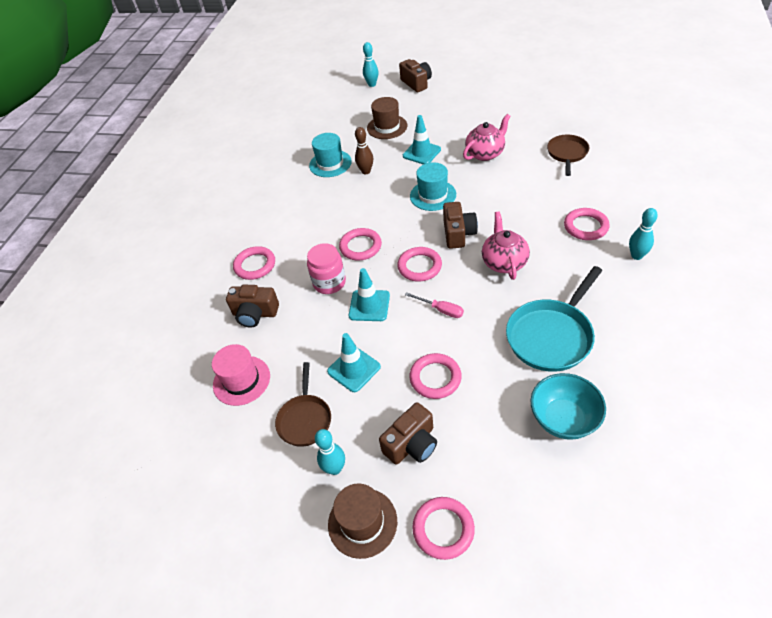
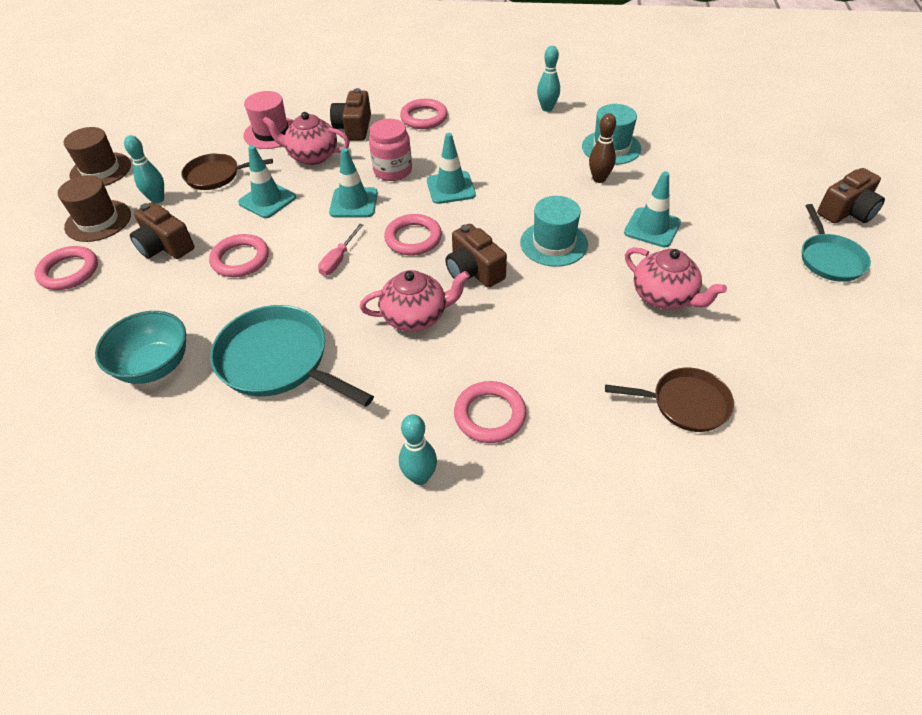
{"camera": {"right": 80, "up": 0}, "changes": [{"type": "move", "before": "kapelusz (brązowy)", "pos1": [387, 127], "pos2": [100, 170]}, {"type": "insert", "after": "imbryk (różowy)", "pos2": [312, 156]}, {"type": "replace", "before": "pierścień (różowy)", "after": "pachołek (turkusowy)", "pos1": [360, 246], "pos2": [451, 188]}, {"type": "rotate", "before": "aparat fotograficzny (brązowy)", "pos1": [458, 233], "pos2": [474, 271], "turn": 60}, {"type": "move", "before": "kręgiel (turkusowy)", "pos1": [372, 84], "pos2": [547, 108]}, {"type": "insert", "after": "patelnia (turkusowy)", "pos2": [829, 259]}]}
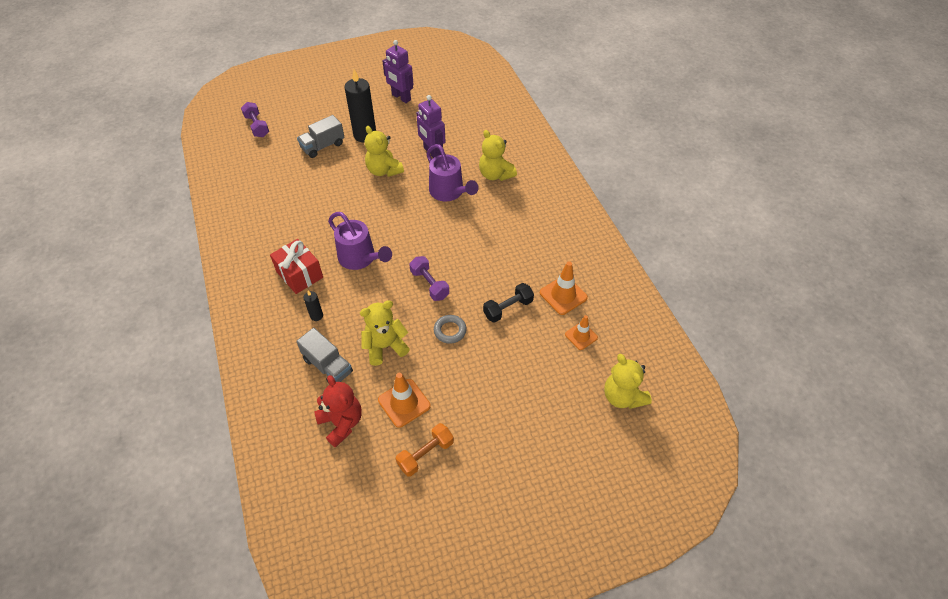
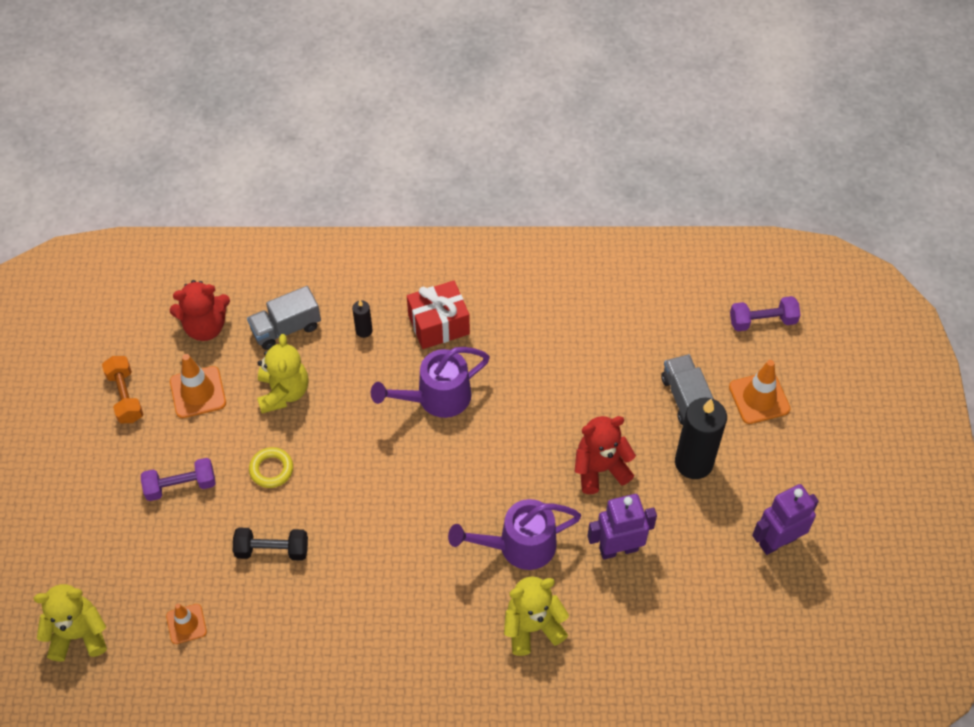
{"camera": {"right": 110, "up": 5}, "changes": [{"type": "move", "before": "hantel (fioletowy)", "pos1": [429, 284], "pos2": [181, 486]}, {"type": "rotate", "before": "hantel (czarny)", "pos1": [508, 308], "pos2": [272, 550], "turn": -75}, {"type": "recolor", "before": "pierścień (szary)", "after": "pierścień (żółty)", "pos1": [450, 331], "pos2": [271, 469]}, {"type": "recolor", "before": "miś (żółty)", "after": "miś (czerwony)", "pos1": [384, 170], "pos2": [600, 469]}, {"type": "move", "before": "pachołek (pomarańczowy)", "pos1": [563, 295], "pos2": [759, 398]}]}
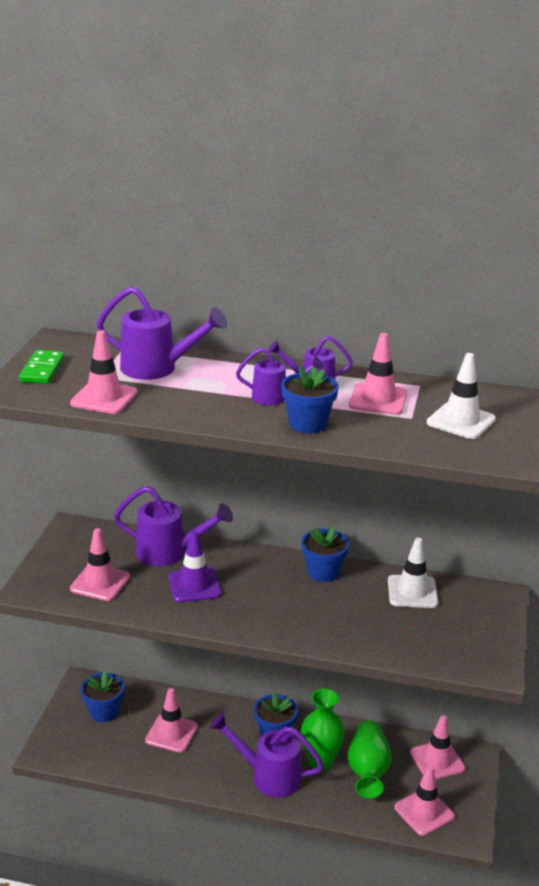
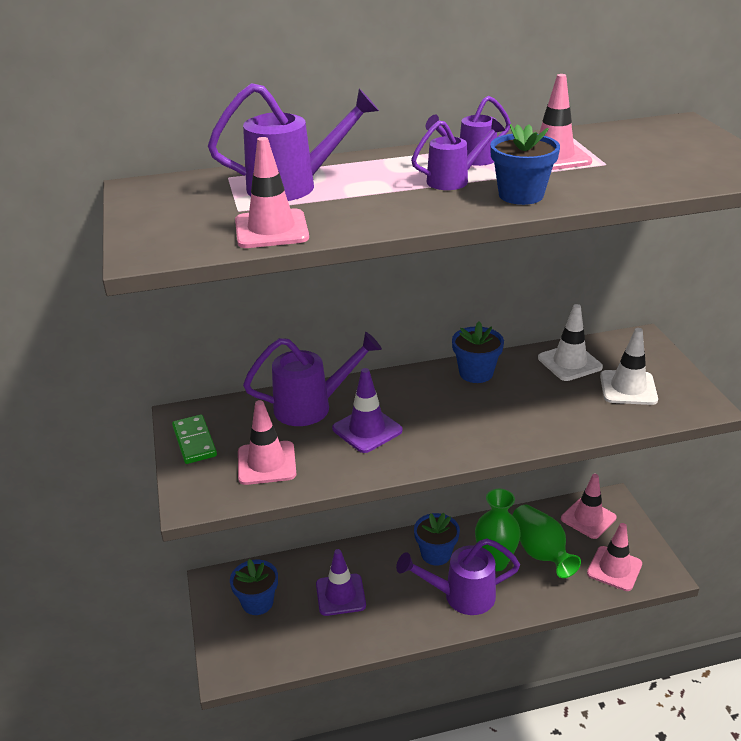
{"camera": {"right": -25, "up": 5}, "changes": [{"type": "move", "before": "kostka domina (zielony)", "pos1": [42, 370], "pos2": [194, 441]}, {"type": "recolor", "before": "pachołek (różowy)", "after": "pachołek (fioletowy)", "pos1": [171, 733], "pos2": [340, 595]}, {"type": "move", "before": "pachołek (biały)", "pos1": [461, 421], "pos2": [628, 388]}]}
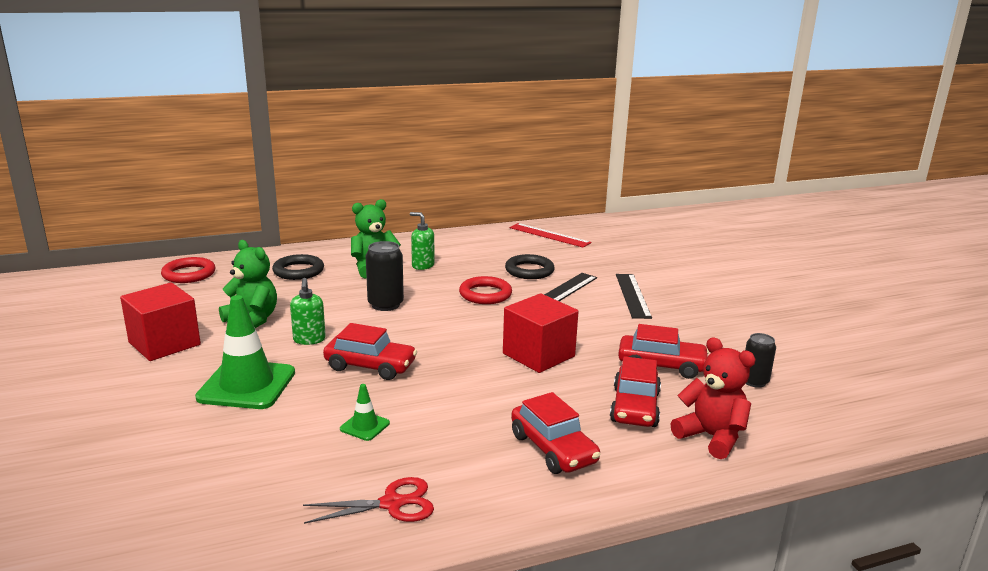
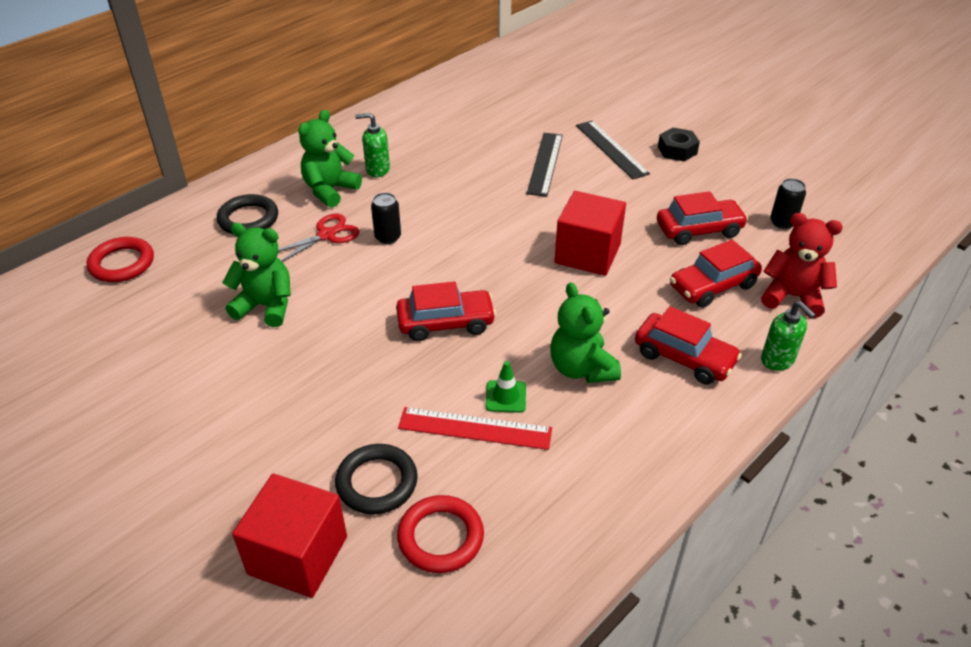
{"camera": {"right": -25, "up": 20}, "changes": [{"type": "move", "before": "sześcian (czerwony)", "pos1": [164, 344], "pos2": [298, 555]}, {"type": "move", "before": "nożyczki (czerwony)", "pos1": [392, 503], "pos2": [327, 235]}, {"type": "move", "before": "pierścień (czarny)", "pos1": [529, 271], "pos2": [377, 482]}, {"type": "resize", "before": "puszka (czarny)", "pos1": [385, 304], "pos2": [388, 237], "scale": 0.66}, {"type": "move", "before": "pierścień (czerwony)", "pos1": [485, 294], "pos2": [440, 537]}, {"type": "move", "before": "linijka (czerwony)", "pos1": [549, 235], "pos2": [475, 428]}, {"type": "insert", "after": "miś (zielony)", "pos2": [581, 368]}, {"type": "insert", "after": "nakrętka (czarny)", "pos2": [677, 150]}, {"type": "rotate", "before": "samochód (czerwony)", "pos1": [635, 407], "pos2": [713, 286], "turn": 75}, {"type": "move", "before": "dozownik mydła (zielony)", "pos1": [309, 340], "pos2": [777, 360]}, {"type": "delete", "before": "pachołek (zielony)", "pos1": [247, 385]}]}
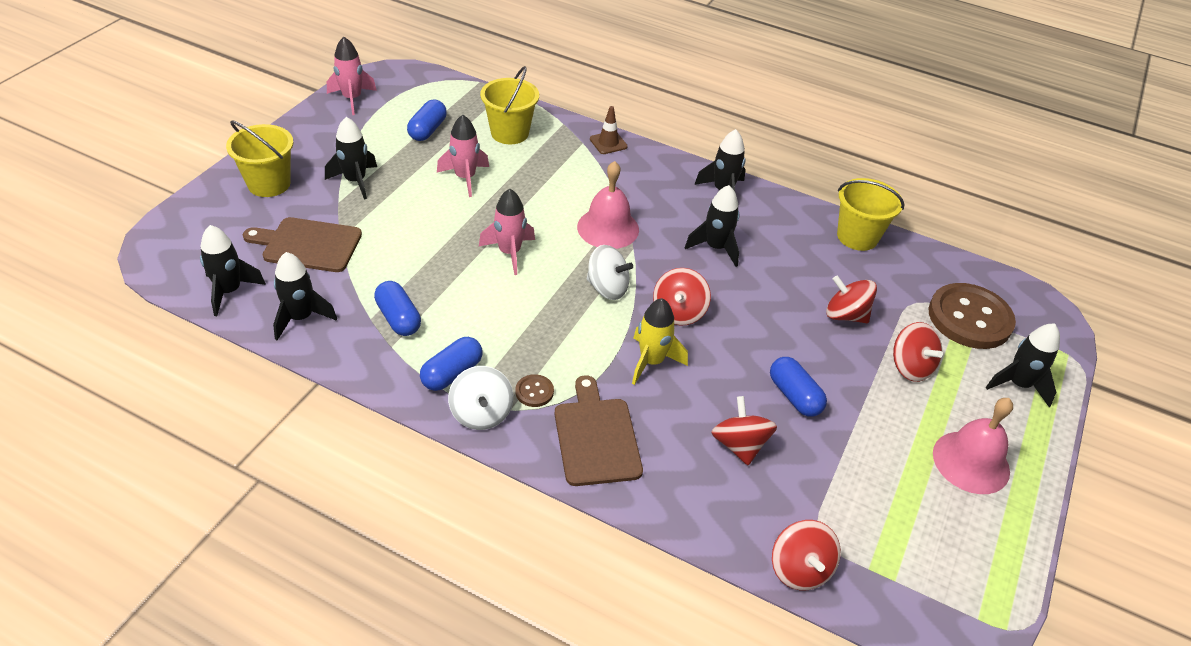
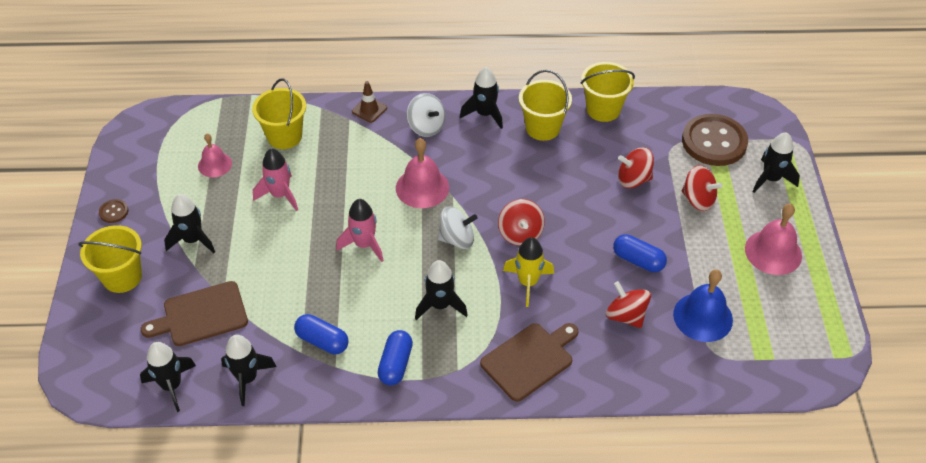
{"camera": {"right": -25, "up": 5}, "changes": [{"type": "move", "before": "guzik (brązowy)", "pos1": [534, 392], "pos2": [114, 212]}, {"type": "replace", "before": "kapsułka (niebieski)", "after": "dzwonek (różowy)", "pos1": [427, 130], "pos2": [215, 164]}, {"type": "move", "before": "bączek (biały)", "pos1": [481, 413], "pos2": [426, 127]}, {"type": "move", "before": "rakieta (czarny)", "pos1": [715, 248], "pos2": [440, 305]}, {"type": "rotate", "before": "deska do krojenia (brązowy)", "pos1": [596, 437], "pos2": [529, 359], "turn": 90}, {"type": "insert", "after": "wiadro (żółty)", "pos2": [542, 128]}, {"type": "insert", "after": "dzwonek (niebieski)", "pos2": [703, 317]}, {"type": "delete", "before": "rakieta (różowy)", "pos1": [352, 99]}, {"type": "delete", "before": "bączek (czerwony)", "pos1": [799, 569]}]}
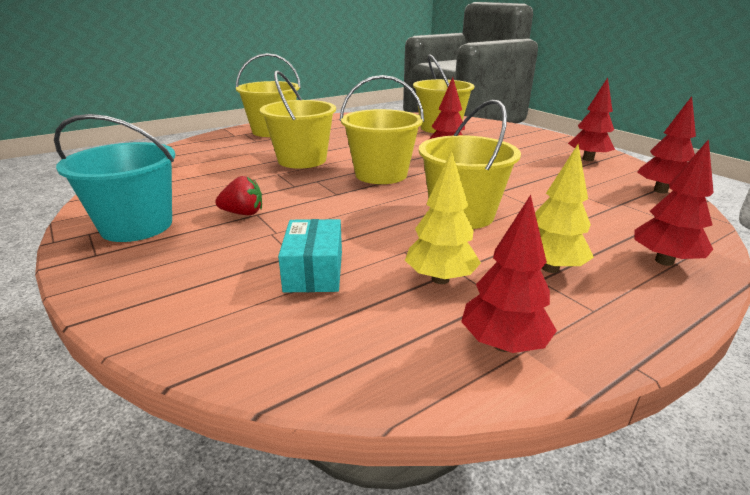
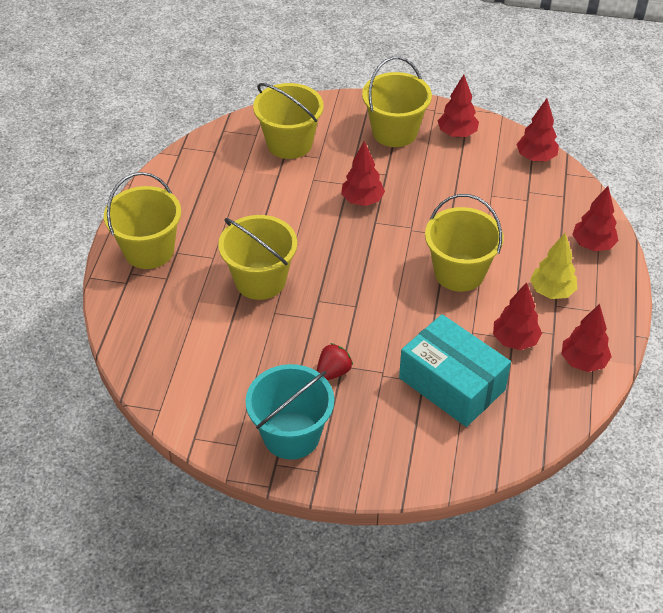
{"camera": {"right": -45, "up": 20}, "changes": [{"type": "move", "before": "wiadro (żółty)", "pos1": [381, 174], "pos2": [394, 132]}, {"type": "resize", "before": "pudełko (turkusowy)", "pos1": [314, 271], "pos2": [452, 384], "scale": 1.68}, {"type": "recolor", "before": "drzewko (żółty)", "after": "drzewko (czerwony)", "pos1": [440, 279], "pos2": [515, 340]}]}
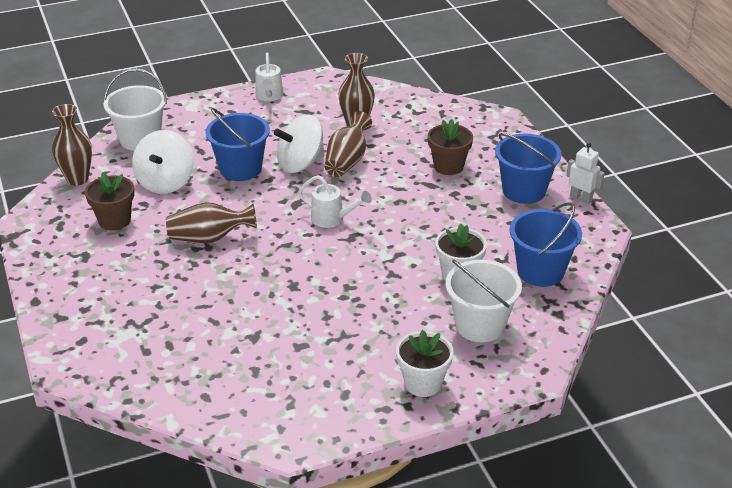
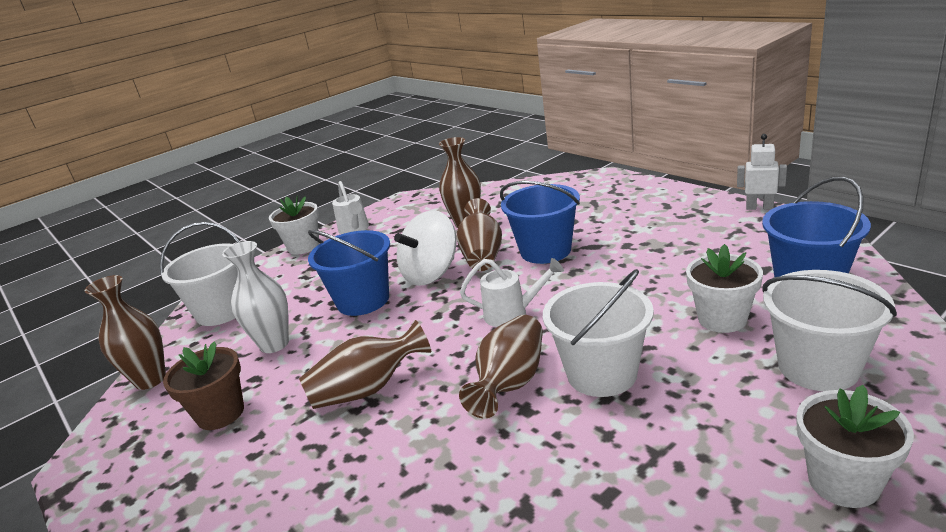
{"camera": {"right": -15, "up": -10}, "changes": [{"type": "replace", "before": "bączek (biały)", "after": "wazon (biały)", "pos1": [165, 182], "pos2": [274, 344]}, {"type": "insert", "after": "doniczka (biały)", "pos2": [303, 246]}, {"type": "insert", "after": "wazon (brązowy)", "pos2": [510, 383]}, {"type": "move", "before": "wiadro (niebieski)", "pos1": [524, 191], "pos2": [545, 251]}, {"type": "insert", "after": "wiadro (biały)", "pos2": [601, 374]}, {"type": "delete", "before": "doniczka (brązowy)", "pos1": [448, 166]}]}
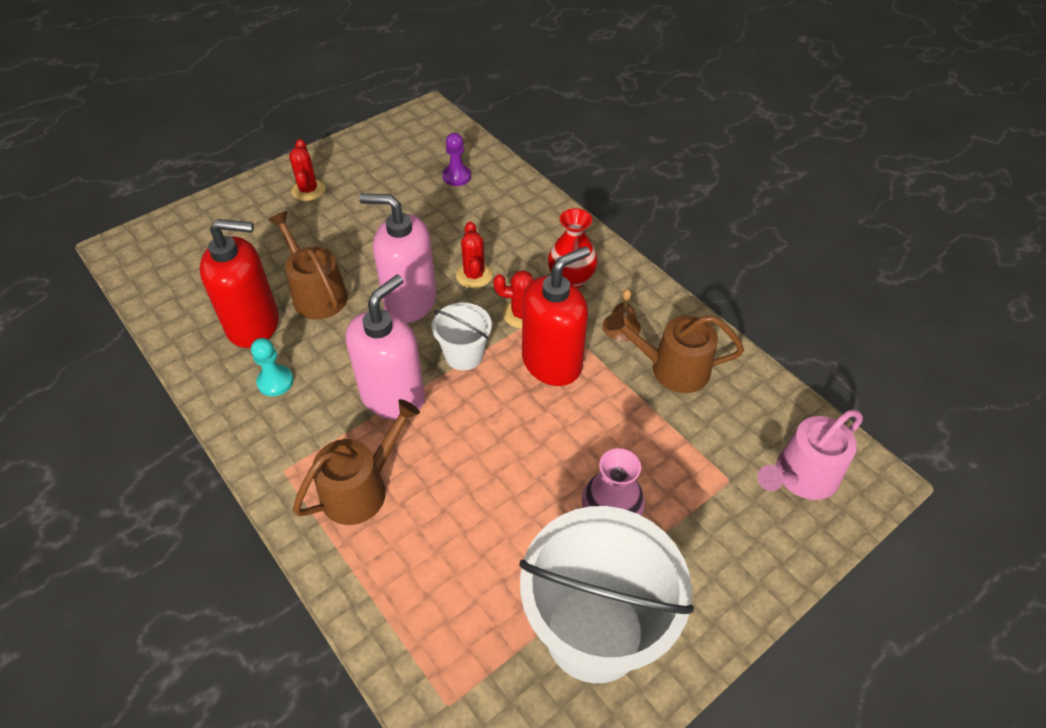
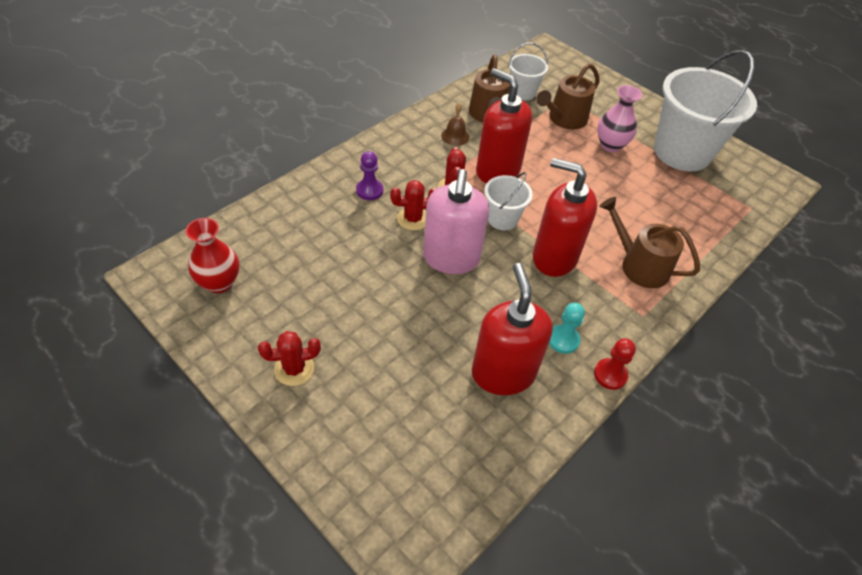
{"camera": {"right": -100, "up": 0}, "changes": [{"type": "move", "before": "wazon (czerwony)", "pos1": [571, 280], "pos2": [219, 282]}, {"type": "move", "before": "pionek (fioletowy)", "pos1": [457, 176], "pos2": [369, 190]}, {"type": "insert", "after": "wiadro (biały)", "pos2": [523, 92]}, {"type": "recolor", "before": "dozownik mydła (różowy)", "after": "dozownik mydła (czerwony)", "pos1": [393, 396], "pos2": [554, 257]}, {"type": "move", "before": "konewka (brązowy)", "pos1": [316, 294], "pos2": [564, 119]}, {"type": "insert", "after": "pionek (czerwony)", "pos2": [610, 375]}, {"type": "delete", "before": "konewka (różowy)", "pos1": [801, 476]}]}
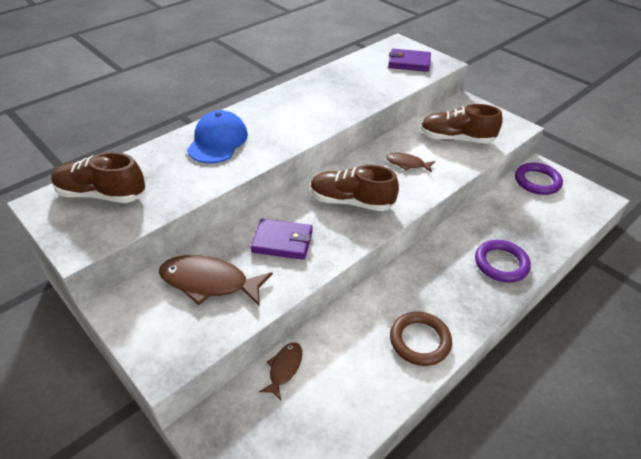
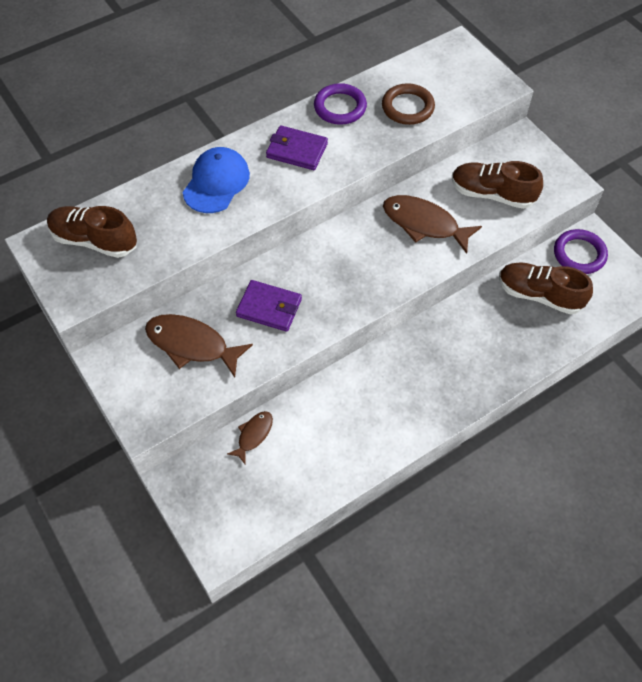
{"camera": {"right": 10, "up": 15}, "changes": [{"type": "move", "before": "portfel (fioletowy)", "pos1": [409, 63], "pos2": [297, 150]}, {"type": "move", "before": "pierścień (fioletowy)", "pos1": [501, 263], "pos2": [340, 107]}, {"type": "move", "before": "pierścień (brązowy)", "pos1": [420, 341], "pos2": [407, 107]}, {"type": "resize", "before": "ryba (brązowy)", "pos1": [407, 164], "pos2": [424, 224], "scale": 1.83}, {"type": "move", "before": "but (brązowy)", "pos1": [351, 202], "pos2": [539, 295]}]}
